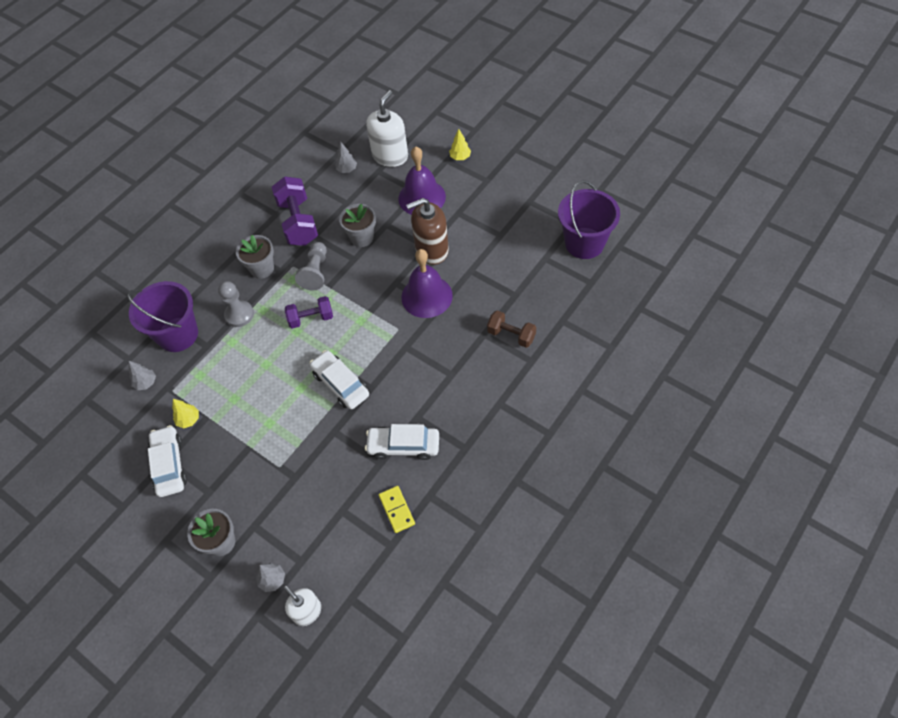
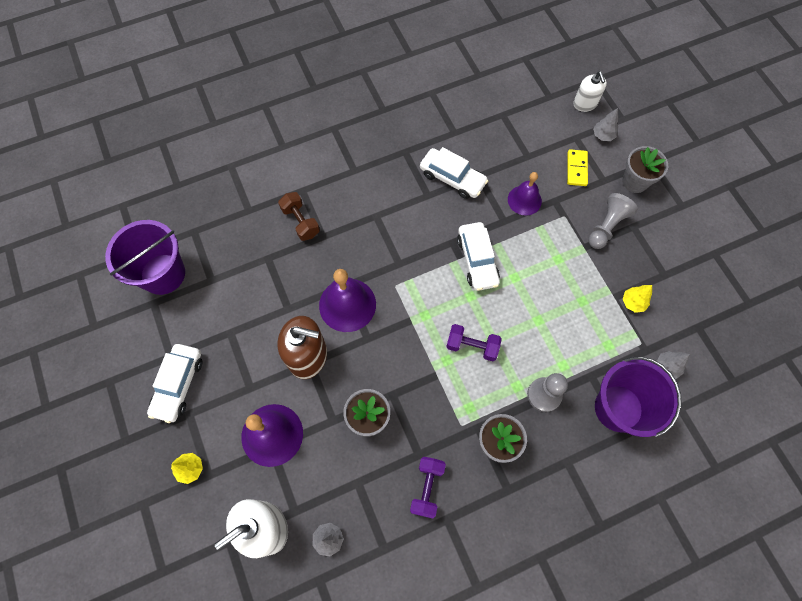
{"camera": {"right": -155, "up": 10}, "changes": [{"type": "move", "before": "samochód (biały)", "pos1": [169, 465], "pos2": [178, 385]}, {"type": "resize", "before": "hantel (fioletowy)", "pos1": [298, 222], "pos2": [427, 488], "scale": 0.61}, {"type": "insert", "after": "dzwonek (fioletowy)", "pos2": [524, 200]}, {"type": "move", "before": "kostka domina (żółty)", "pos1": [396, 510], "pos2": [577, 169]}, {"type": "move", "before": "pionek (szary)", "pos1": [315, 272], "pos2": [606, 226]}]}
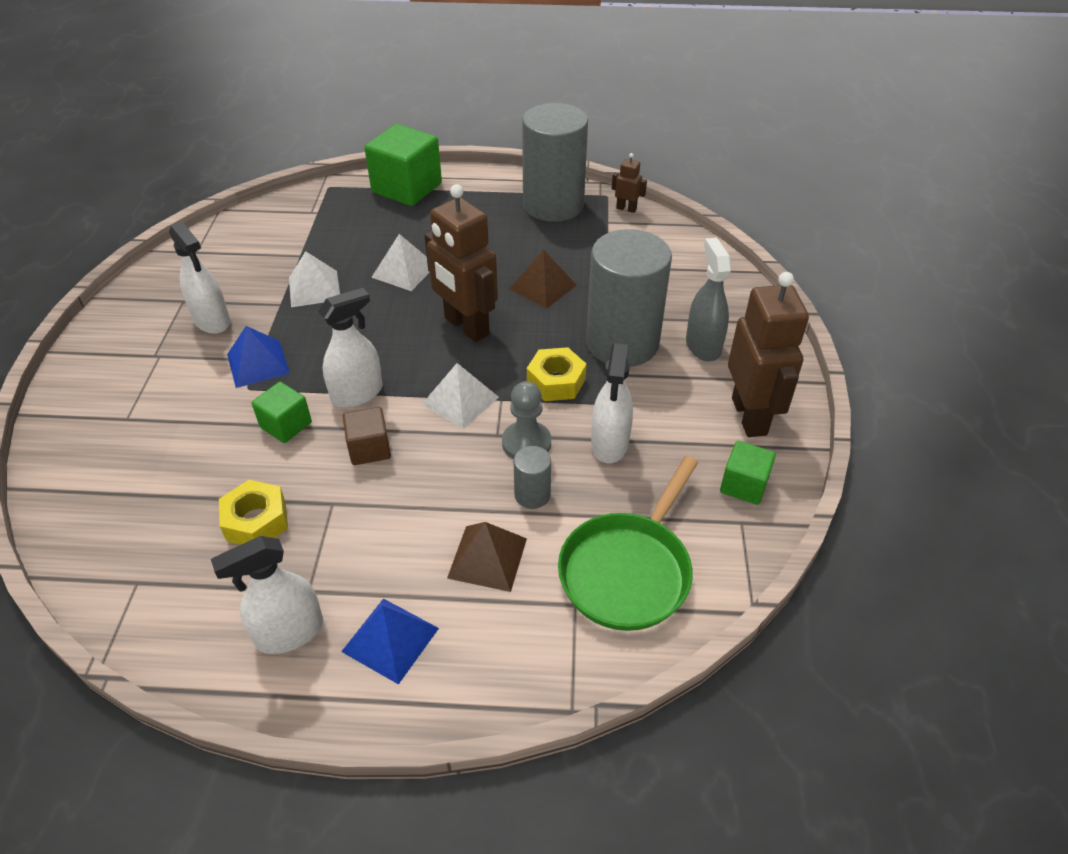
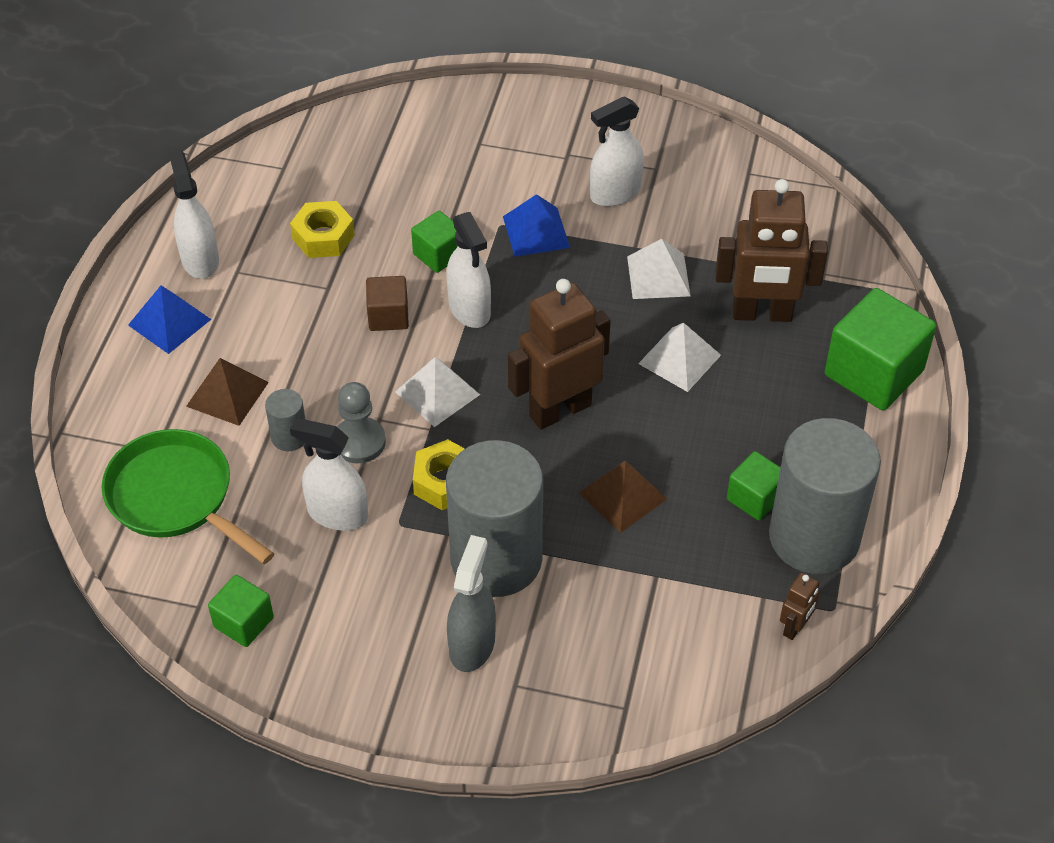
{"camera": {"right": 100, "up": 5}, "changes": [{"type": "rotate", "before": "spryskiwacz (szary)", "pos1": [703, 345], "pos2": [472, 645], "turn": -75}, {"type": "move", "before": "robot (brązowy)", "pos1": [750, 416], "pos2": [762, 314]}, {"type": "insert", "after": "sześcian (zielony)", "pos2": [754, 498]}]}
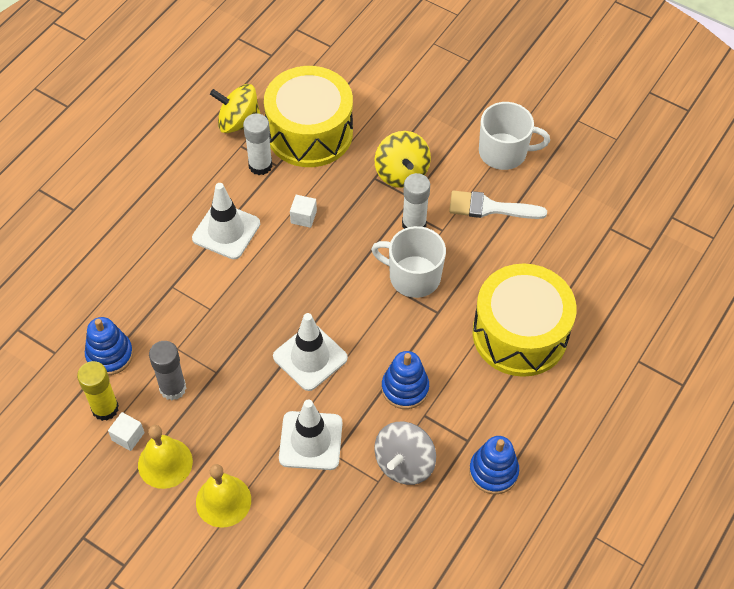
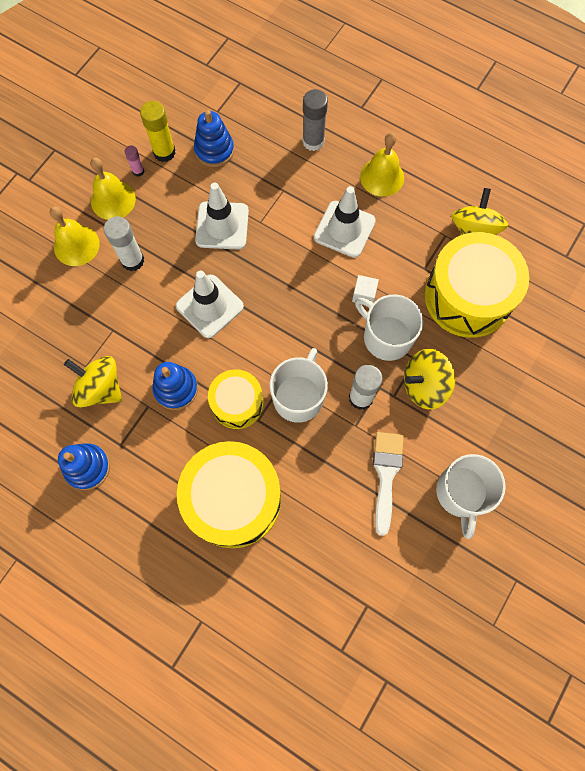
{"camera": {"right": 90, "up": 15}, "changes": [{"type": "recolor", "before": "bączek (szary)", "after": "bączek (żółty)", "pos1": [404, 463], "pos2": [100, 388]}, {"type": "move", "before": "klej w sztyfcie (biały)", "pos1": [260, 165], "pos2": [132, 260]}, {"type": "replace", "before": "sześcian (biały)", "after": "klej w sztyfcie (różowy)", "pos1": [128, 436], "pos2": [138, 171]}, {"type": "move", "before": "pachołek (biały)", "pos1": [310, 441], "pos2": [222, 226]}, {"type": "insert", "after": "bęben (żółty)", "pos2": [237, 403]}, {"type": "move", "before": "klej w sztyfcie (szary)", "pos1": [173, 388], "pos2": [313, 141]}, {"type": "insert", "after": "kubek (biały)", "pos2": [386, 337]}, {"type": "insert", "after": "dzwonek (żółty)", "pos2": [382, 177]}]}
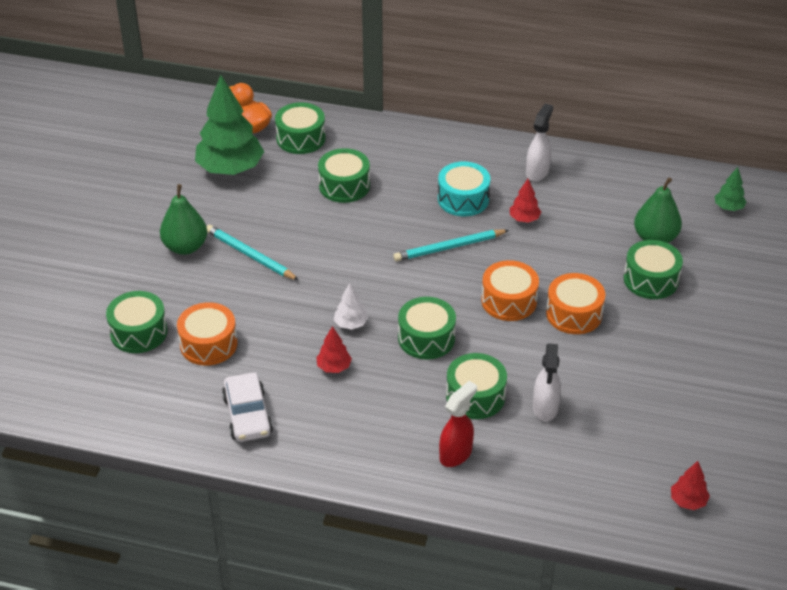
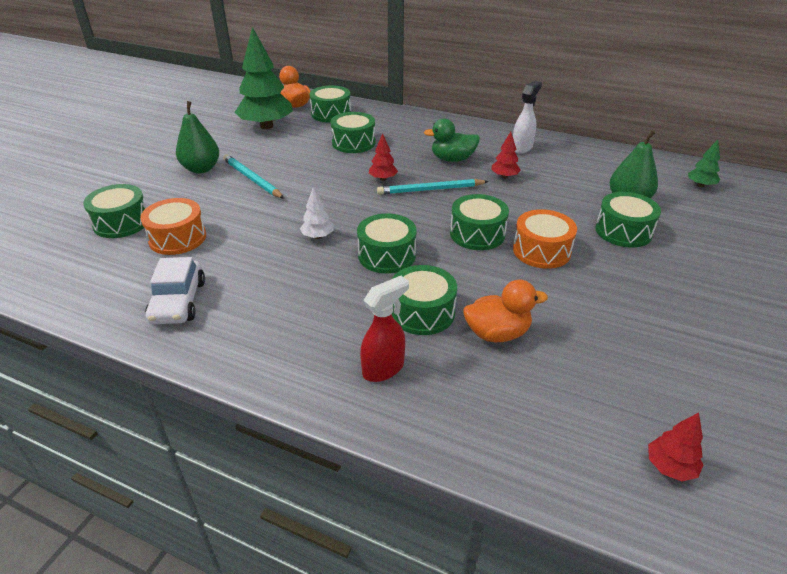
{"camera": {"right": 10, "up": -5}, "changes": [{"type": "move", "before": "drzewko (czerwony)", "pos1": [334, 367], "pos2": [383, 179]}, {"type": "replace", "before": "bęben (turkusowy)", "after": "kaczka (zielony)", "pos1": [463, 199], "pos2": [452, 159]}, {"type": "recolor", "before": "bęben (pomarańczowy)", "after": "bęben (zielony)", "pos1": [509, 301], "pos2": [477, 234]}, {"type": "replace", "before": "spryskiwacz (biały)", "after": "kaczka (pomarańczowy)", "pos1": [545, 408], "pos2": [497, 333]}]}
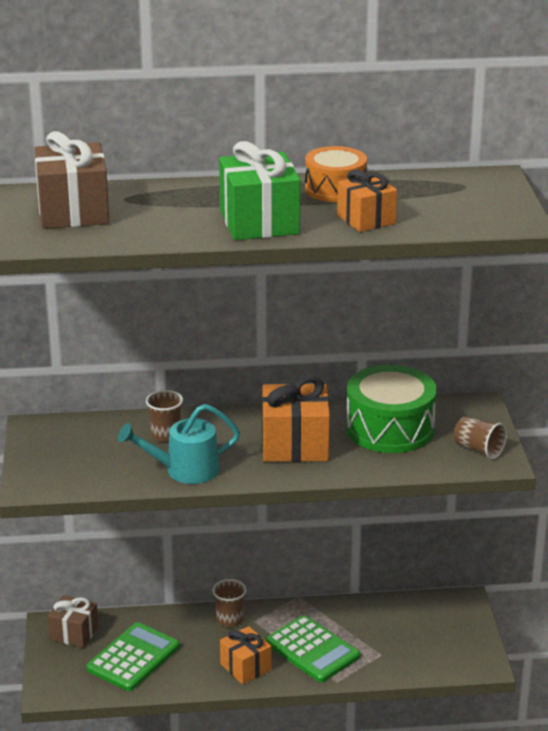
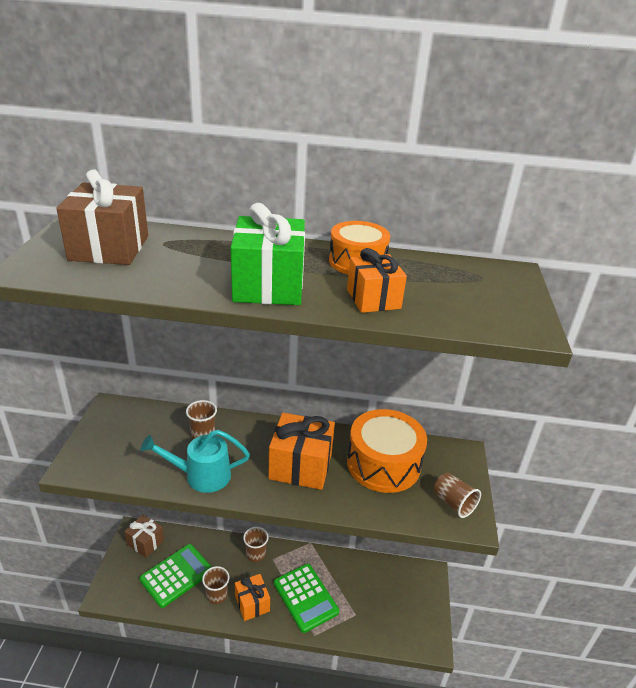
{"camera": {"right": 10, "up": 5}, "changes": [{"type": "insert", "after": "szklanka (brązowy)", "pos2": [217, 595]}, {"type": "recolor", "before": "bęben (zielony)", "after": "bęben (pomarańczowy)", "pos1": [390, 428], "pos2": [383, 464]}]}
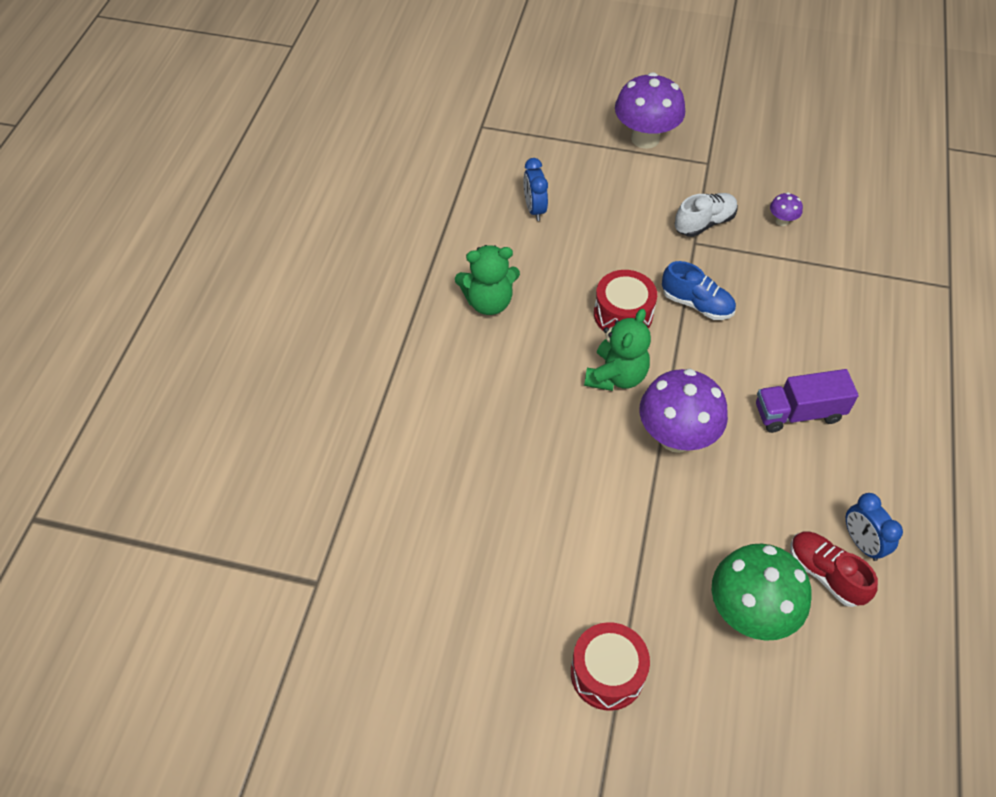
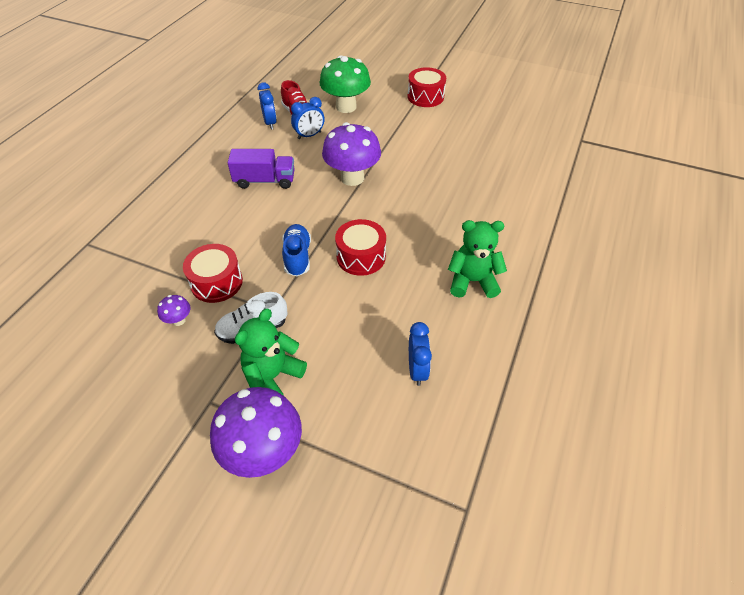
{"camera": {"right": -170, "up": -5}, "changes": [{"type": "insert", "after": "bęben (czerwony)", "pos2": [216, 282]}, {"type": "move", "before": "miś (zielony)", "pos1": [616, 376], "pos2": [273, 376]}, {"type": "rotate", "before": "but (niebieski)", "pos1": [696, 304], "pos2": [297, 257], "turn": 45}, {"type": "insert", "after": "budzik (niebieski)", "pos2": [309, 135]}]}
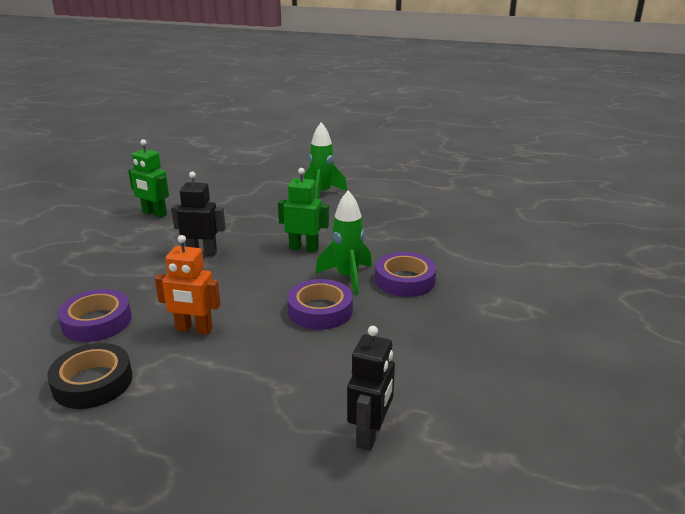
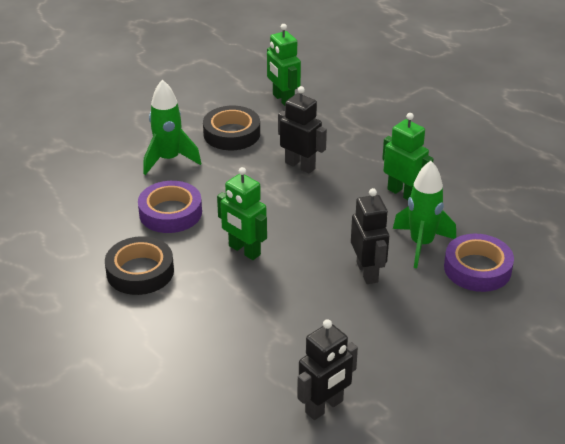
{"camera": {"right": 30, "up": 10}, "changes": [{"type": "move", "before": "rakieta (zielony)", "pos1": [322, 194], "pos2": [169, 160]}, {"type": "insert", "after": "taśma klejąca (czarny)", "pos2": [232, 134]}, {"type": "recolor", "before": "robot (pomarańczowy)", "after": "robot (zielony)", "pos1": [194, 329], "pos2": [244, 250]}, {"type": "replace", "before": "taśma klejąca (fioletowy)", "after": "robot (czarny)", "pos1": [320, 310], "pos2": [367, 272]}]}
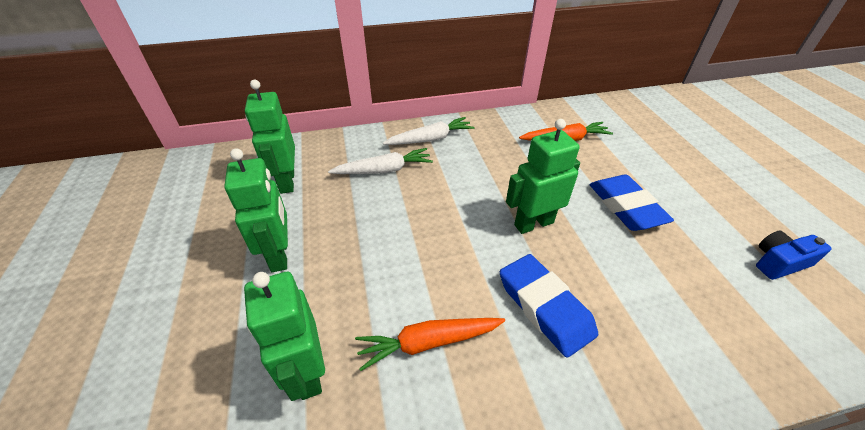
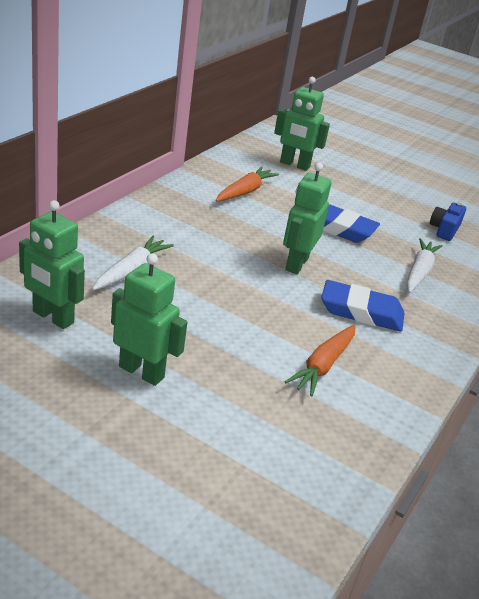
{"camera": {"right": -50, "up": -10}, "changes": [{"type": "move", "before": "robot (zielony)", "pos1": [307, 372], "pos2": [294, 165]}, {"type": "move", "before": "marchewka (biały)", "pos1": [430, 139], "pos2": [419, 272]}]}
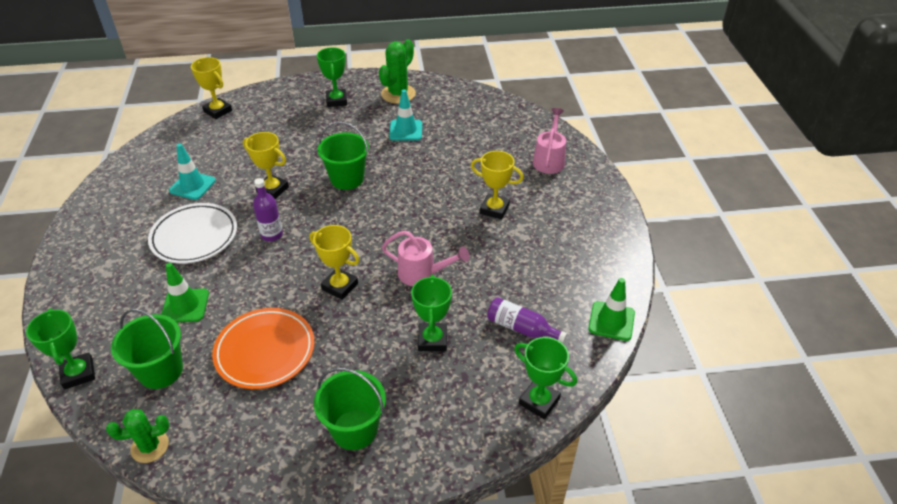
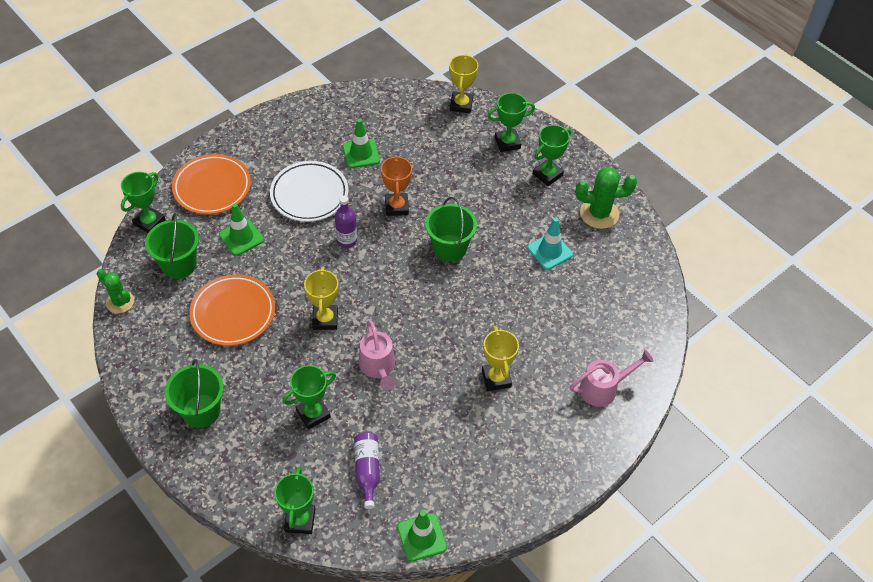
{"camera": {"right": 55, "up": 10}, "changes": [{"type": "insert", "after": "talerz (pomarańczowy)", "pos2": [212, 187]}, {"type": "recolor", "before": "pachołek (turkusowy)", "after": "pachołek (zielony)", "pos1": [192, 186], "pos2": [361, 153]}, {"type": "recolor", "before": "puchar (żółty)", "after": "puchar (pomarańczowy)", "pos1": [272, 189], "pos2": [396, 207]}, {"type": "insert", "after": "puchar (zielony)", "pos2": [507, 143]}]}
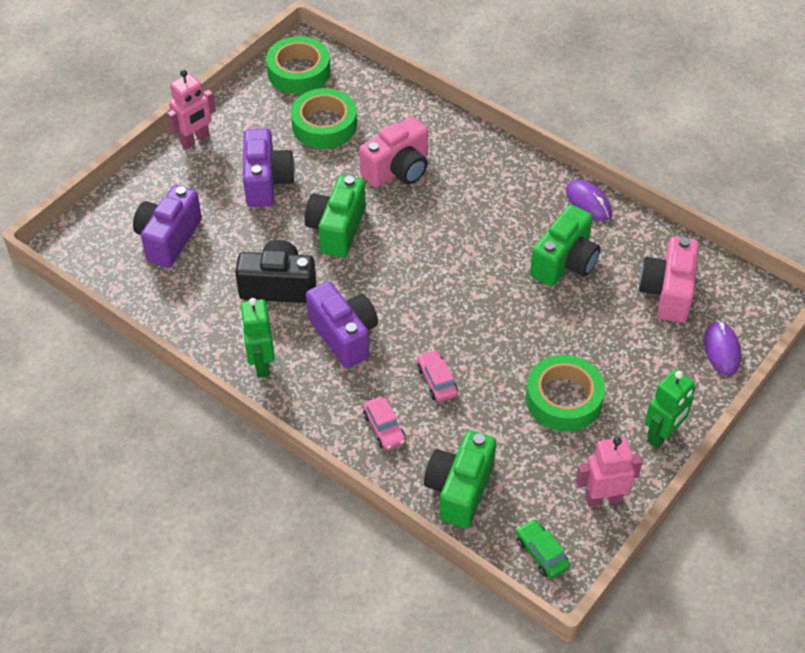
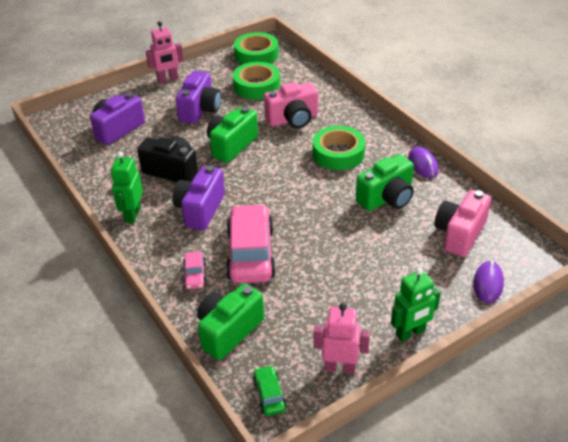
{"camera": {"right": 20, "up": -10}, "changes": [{"type": "rotate", "before": "aparat fotograficzny (fioletowy)", "pos1": [344, 335], "pos2": [200, 210], "turn": -150}, {"type": "resize", "before": "samochód (różowy)", "pos1": [436, 381], "pos2": [250, 253], "scale": 2.18}, {"type": "move", "before": "taśma klejąca (zielony)", "pos1": [563, 399], "pos2": [338, 153]}]}
